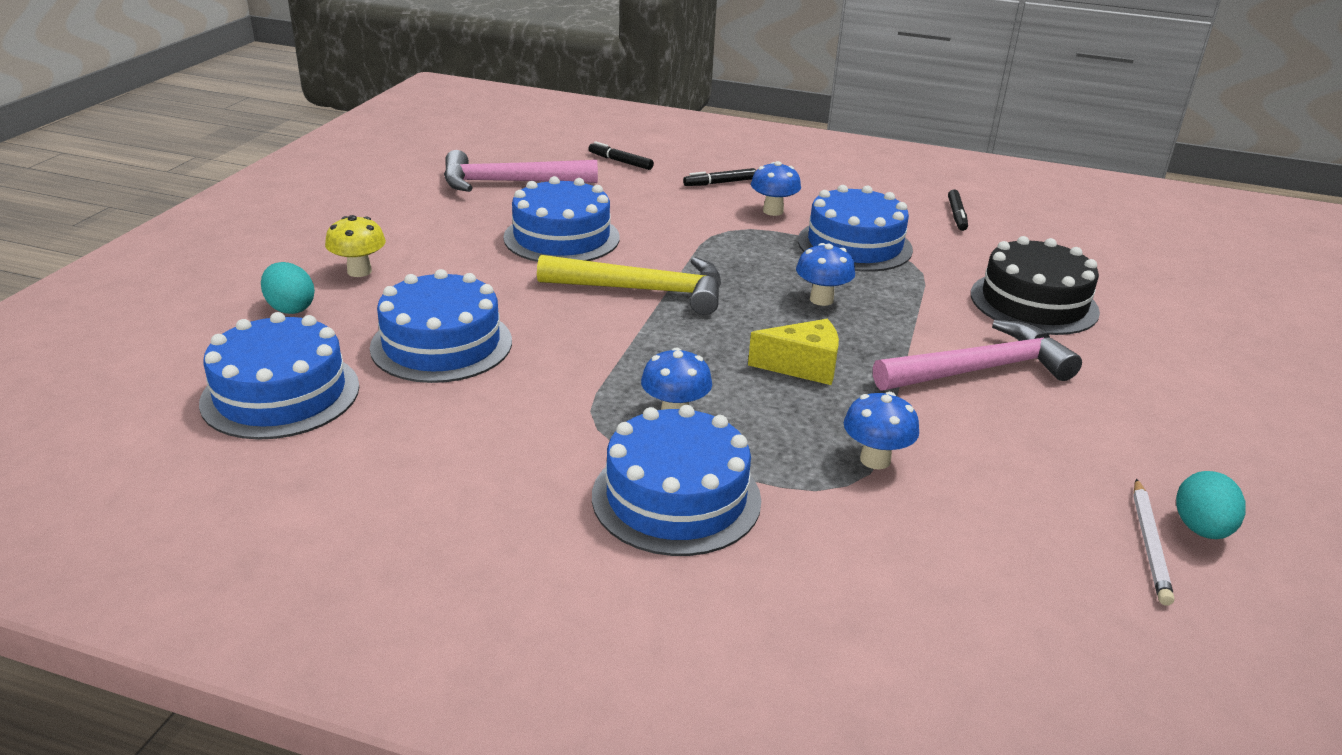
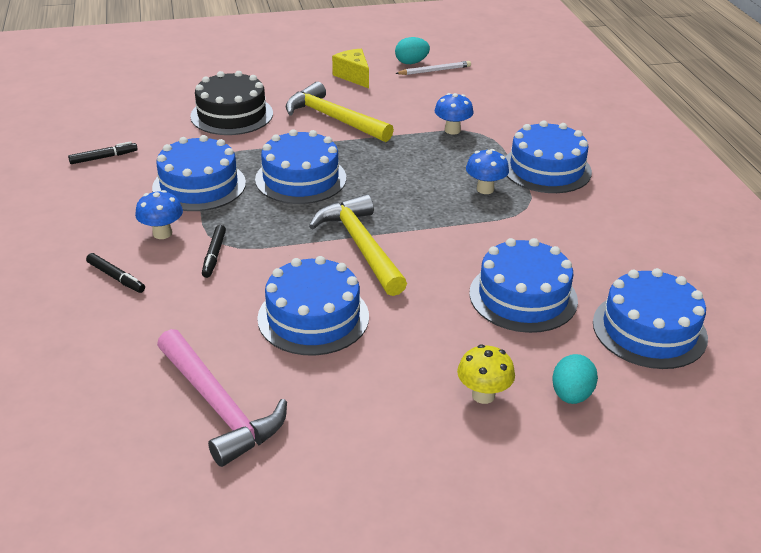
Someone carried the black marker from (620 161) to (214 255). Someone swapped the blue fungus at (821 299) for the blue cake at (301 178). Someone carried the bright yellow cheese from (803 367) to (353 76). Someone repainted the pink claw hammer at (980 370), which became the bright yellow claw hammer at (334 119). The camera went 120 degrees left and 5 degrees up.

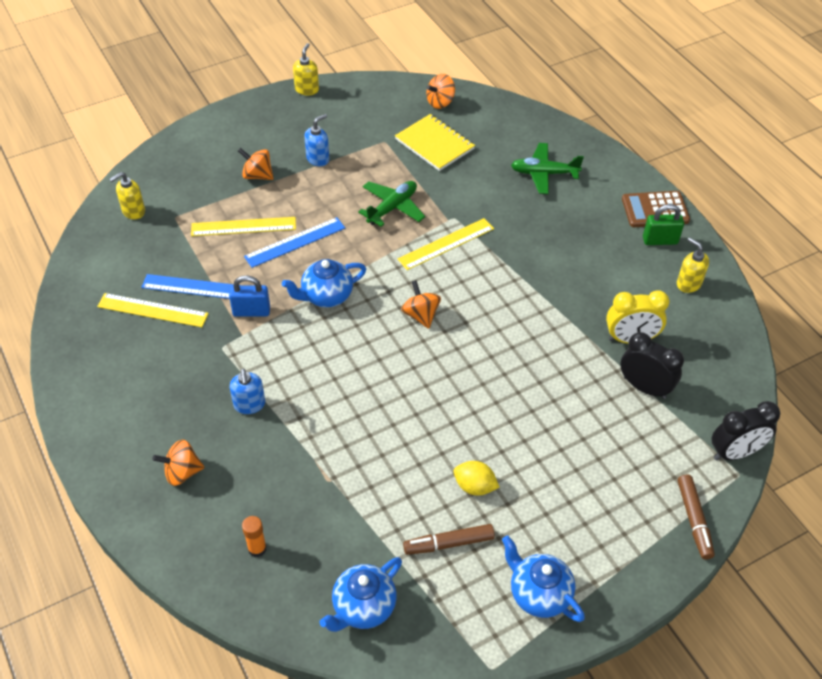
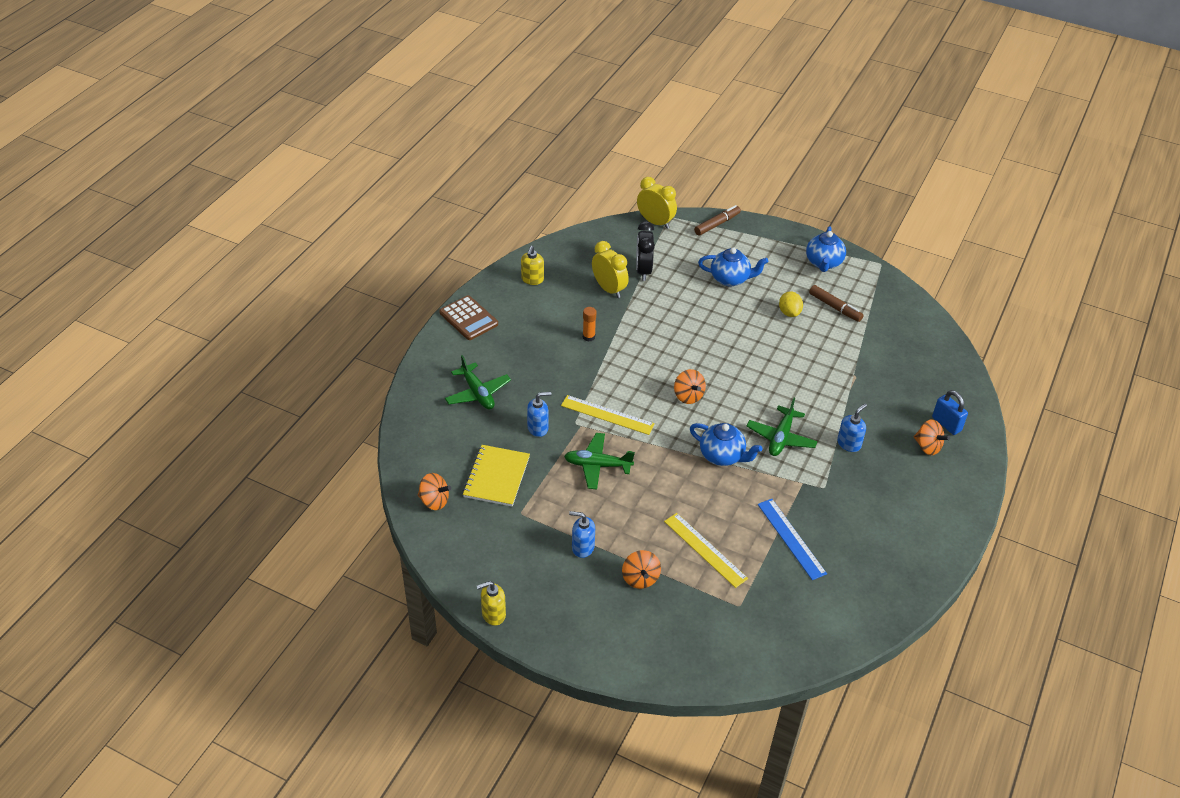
Someone took away the bright yellow soap dispenser at (133 211). Someone took away the green padlock at (660 240). Someone took away the blue ruler at (295 242). Someone carried the blue padlock from (251 311) to (946 424). Someone rotated the bright orange toy top at (421 315) by 60 degrees counterclockwise. Someone took away the bright yellow ruler at (152 310). Someone repainted the black bedside clock at (735 453), which became the bright yellow bedside clock at (655 222). Someone carried the bright orange glue stick from (257 549) to (588 337). Someone carried the blue teapot from (363 607) to (730 279). Someone put down the blue soap dispenser at (538 428). Someone put down the green aeroplane at (781 437). The camera went 125 degrees left and 5 degrees down.

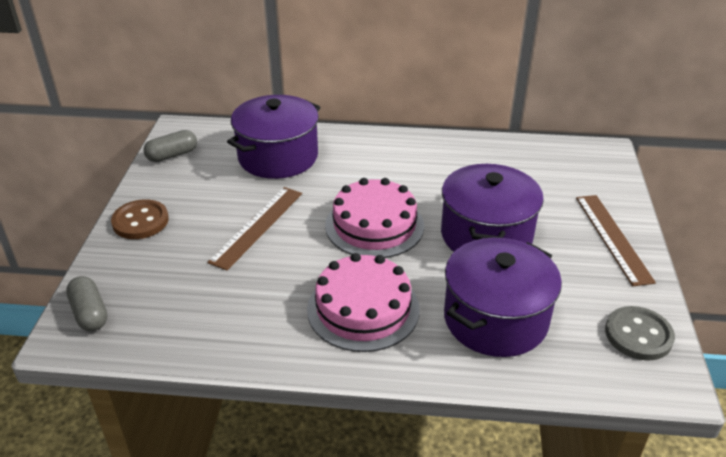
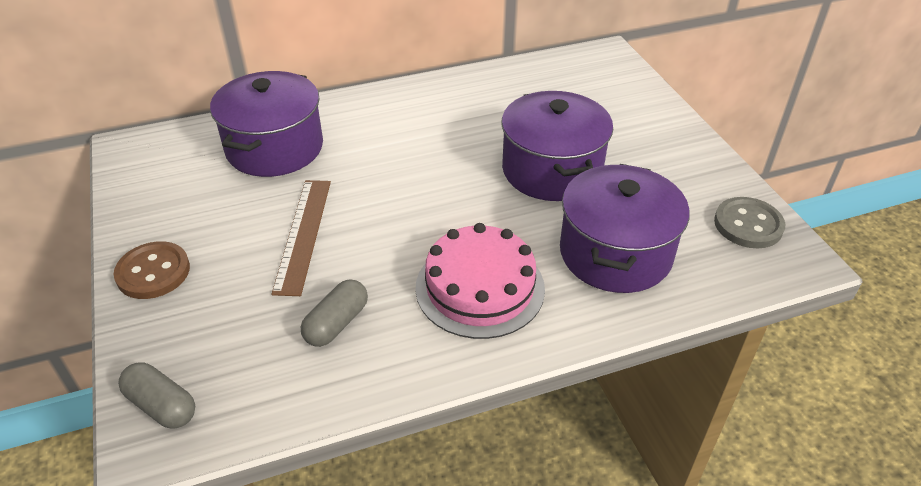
Someone carried the ash-grey capsule from (172 155) to (336 323). Someone took away the pink cake at (374 225). Someone took away the dark brown ruler at (613 238). The camera went 25 degrees left and 5 degrees up.

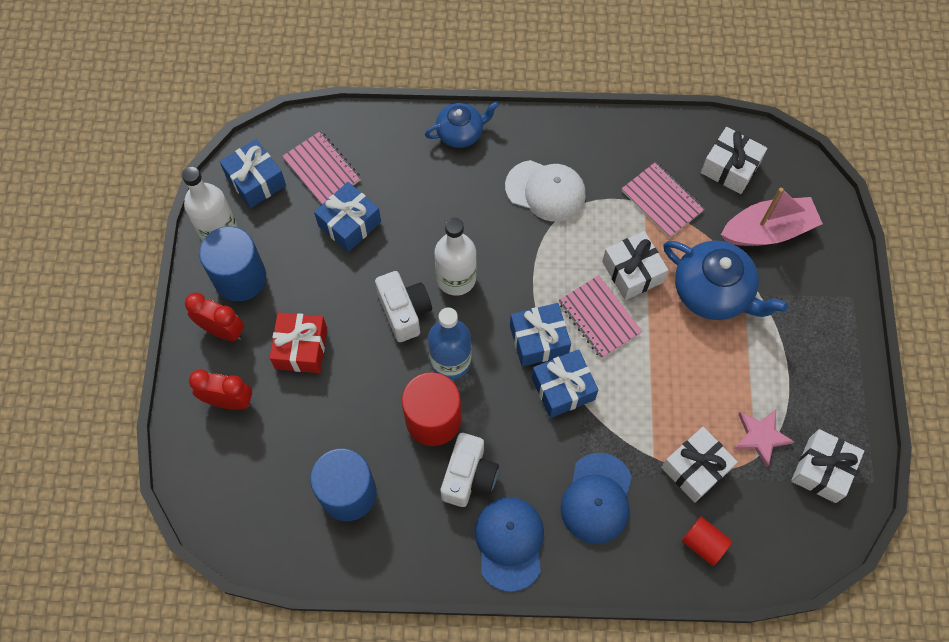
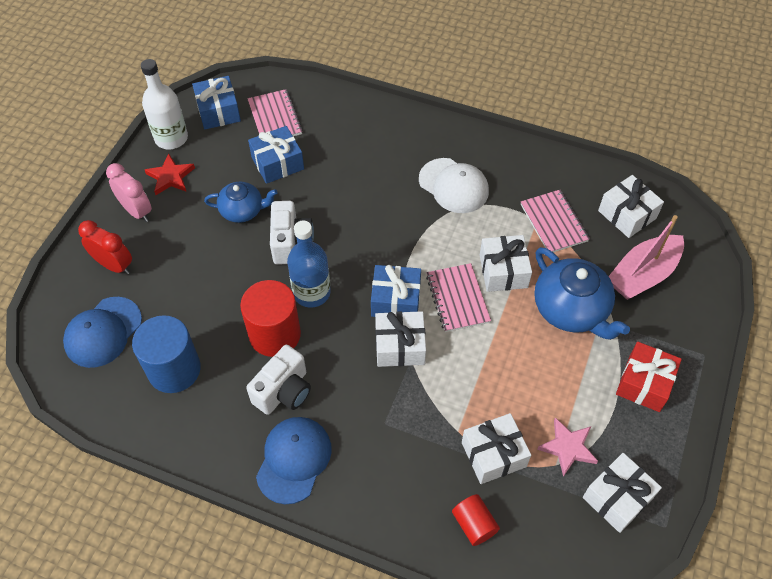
Someone carried the blue teapot from (460 133) to (242 210). Someone rotated the pink sailboat at (768 230) by 135 degrees clockwise. Someone took away the snow-white drink bottle at (456 278). Someone swapped the blue cylinder at (240 278) for the scarlet five-pointed star at (170 177). Someone repainted the scarlet bedside clock at (222 330), which became the pink bedside clock at (137 211). Someone carried the scarlet wrapped gift from (301 348) to (644 383). Someone repainted the blue wrapped gift at (563 388), which became the snow-white wrapped gift at (400 346). Someone carried the blue peaked cap from (597 498) to (103 332). The camera went 20 degrees right and 10 degrees down.

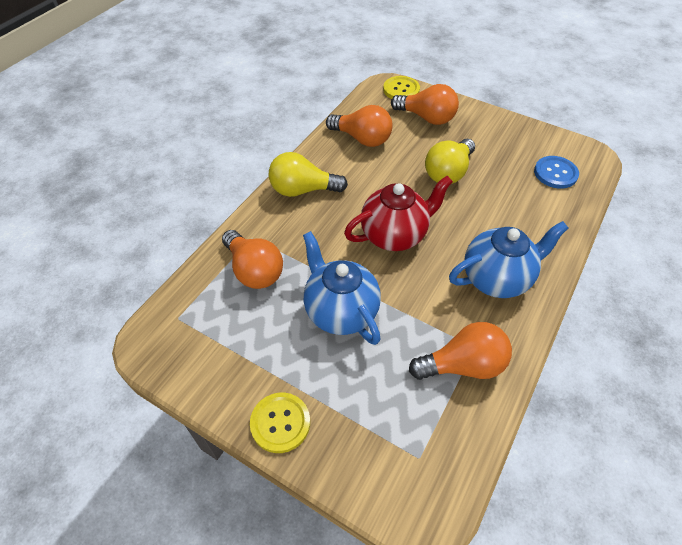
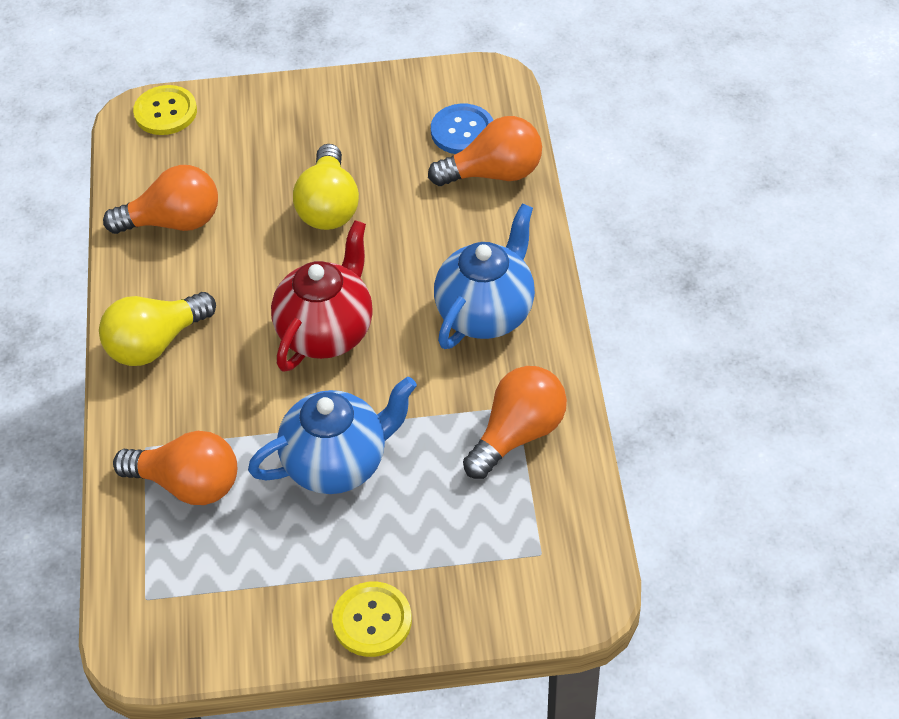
Someone carried the bright orange light bulb from (426 118) to (494 173). Someone rotated the blue teapot at (340 311) by 135 degrees clockwise. The camera went 35 degrees left and 0 degrees up.

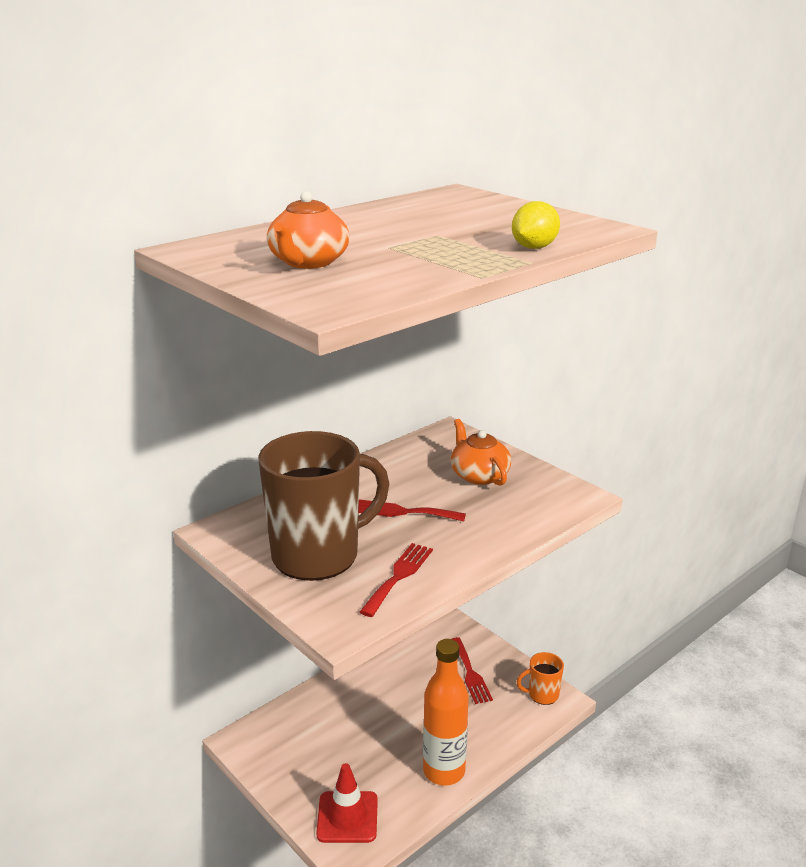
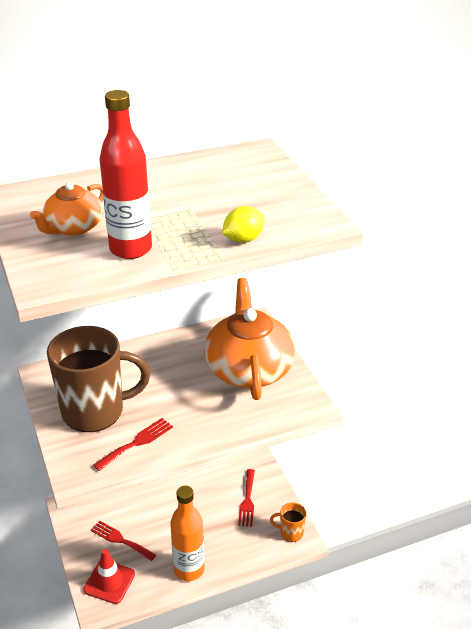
Someone scaled the bright orange teapot at (479 475) by 1.91. Someone carried the scarlet fork from (403 512) to (120 540). Someone put down the scarlet drink bottle at (130 249). The camera went 20 degrees right and 10 degrees up.

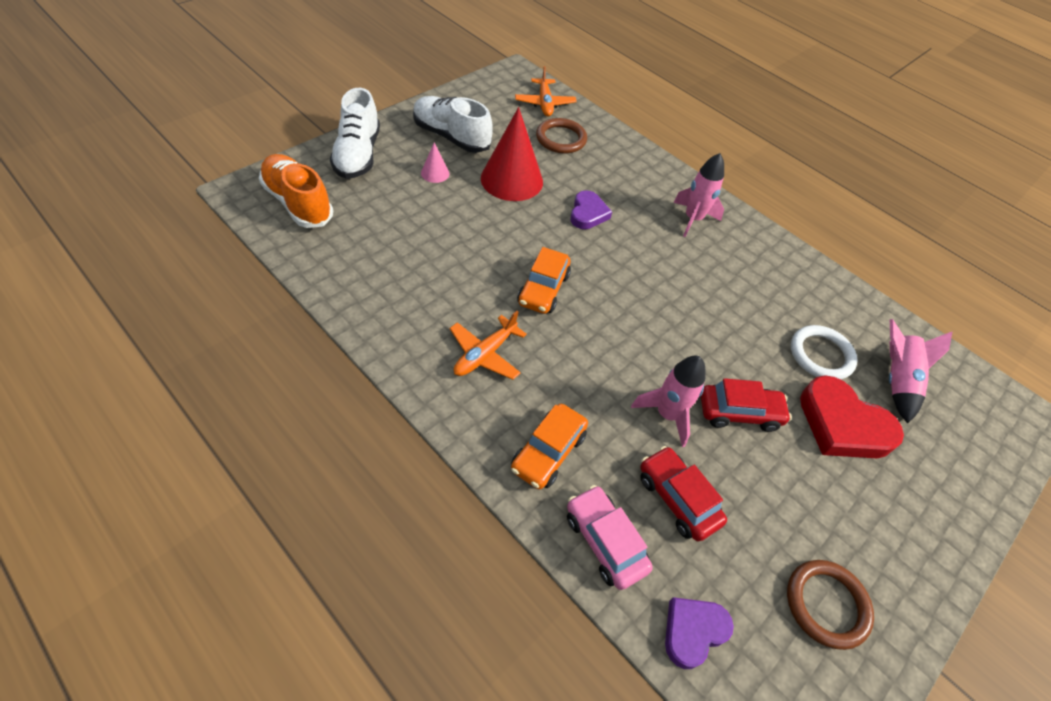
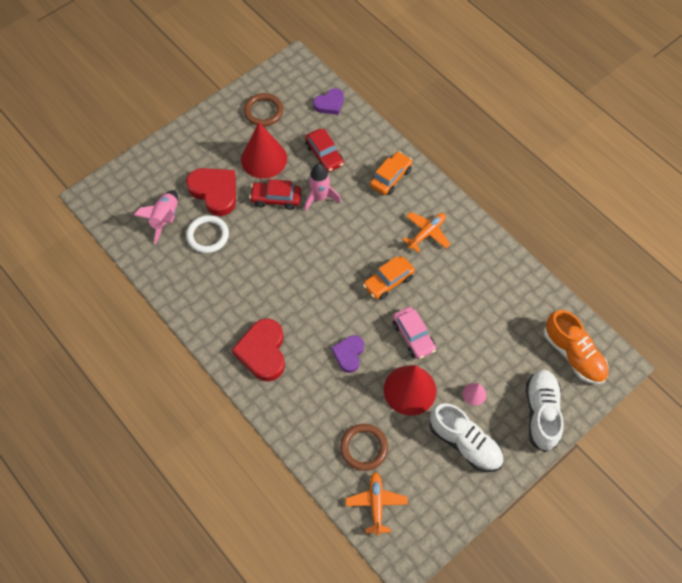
Someone swapped the pink toy rocket at (692 219) for the scarlet heart at (263 352). Someone rotated the bright orange automobile at (543 289) by 150 degrees counterclockwise. Someone carried the pink automobile from (605 541) to (413 336). Someone put down the scarlet cone shape at (264 159). The camera went 170 degrees left and 10 degrees up.

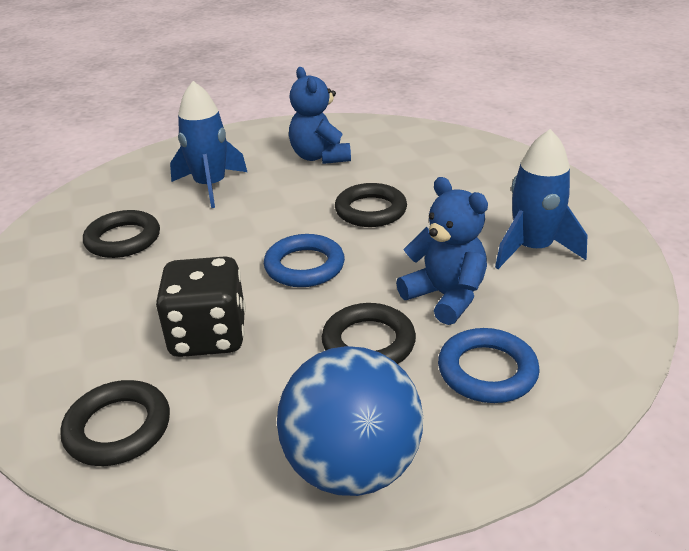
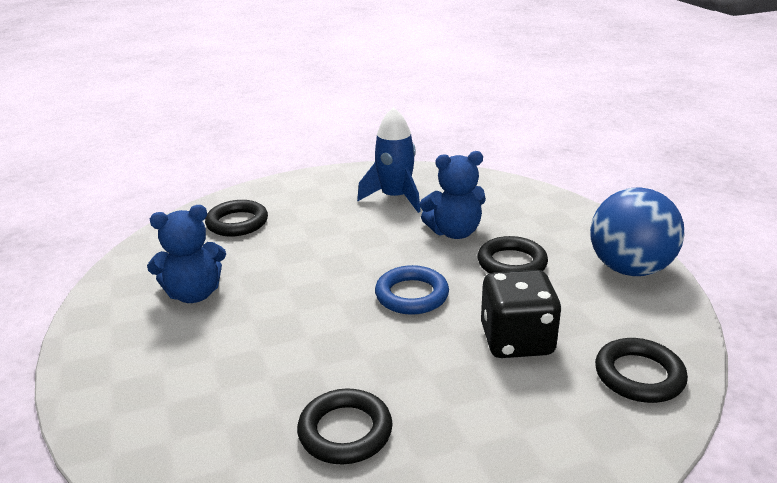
Someone took away the blue toy rocket at (210 186). Someone rotated the blue stuffed bear at (445 296) by 150 degrees counterclockwise. Someone carried the black hoop from (370 210) to (237 223). Someone took away the blue hoop at (487 371). The camera went 90 degrees left and 5 degrees down.

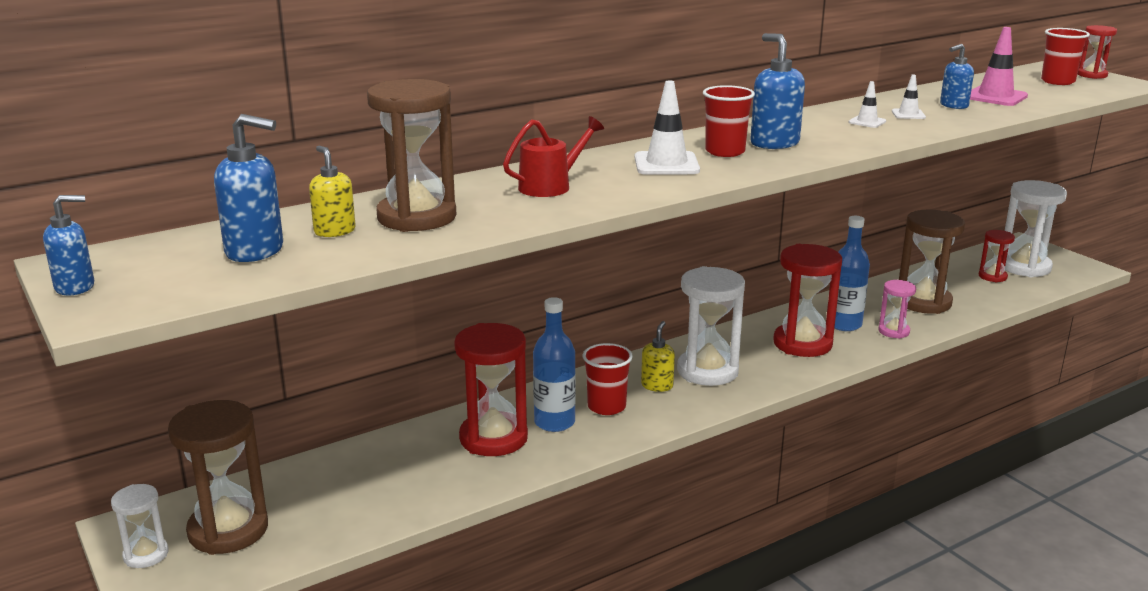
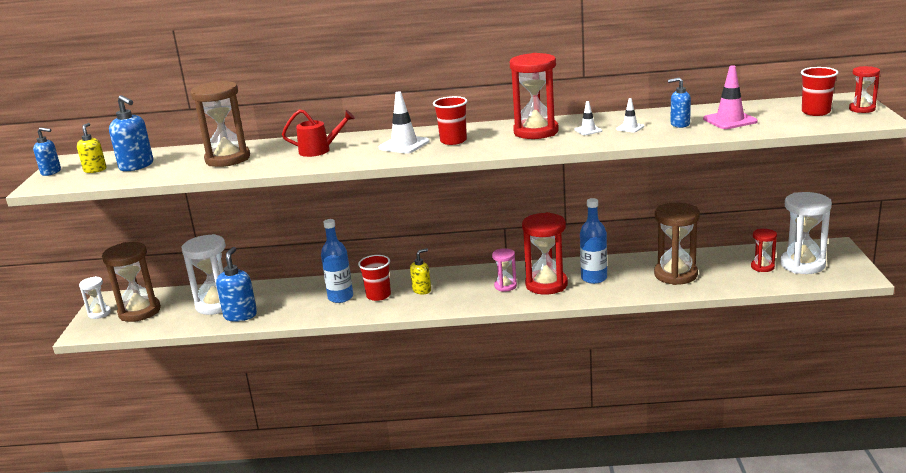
Someone carried the blue soap dispenser from (774 143) to (240 315). Someone carried the bright yellow soap dispenser from (334 231) to (95 170). Someone carried the snow-white hourglass from (707 371) to (216 305). Someone carried the pink hourglass from (893 331) to (505 286). Someone carried the scarlet hourglass from (493 438) to (536 132). The camera went 35 degrees right and 0 degrees up.

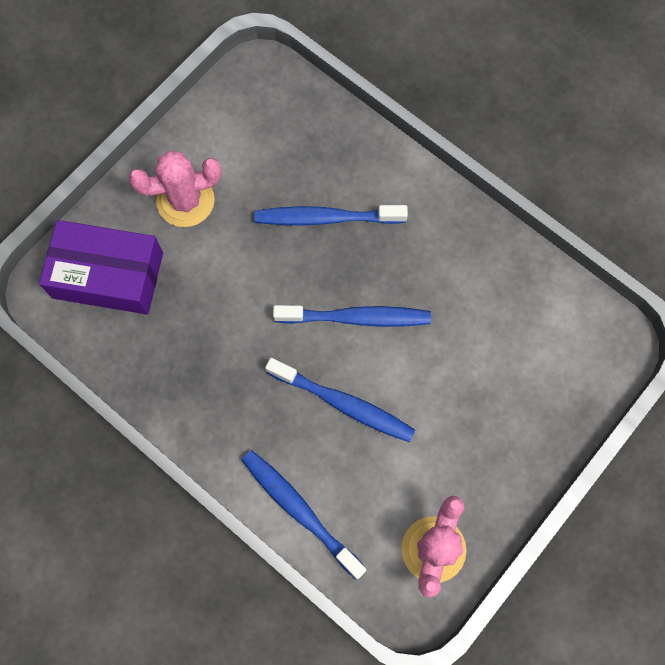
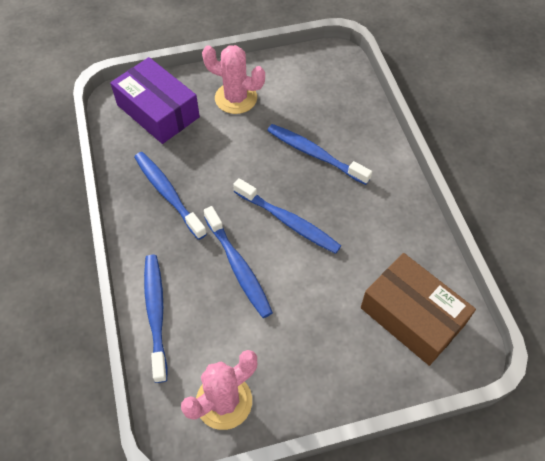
Someone put down the blue dental brush at (168 194). Someone put down the dark brown parcel at (412 316). The camera went 35 degrees right and 15 degrees down.

